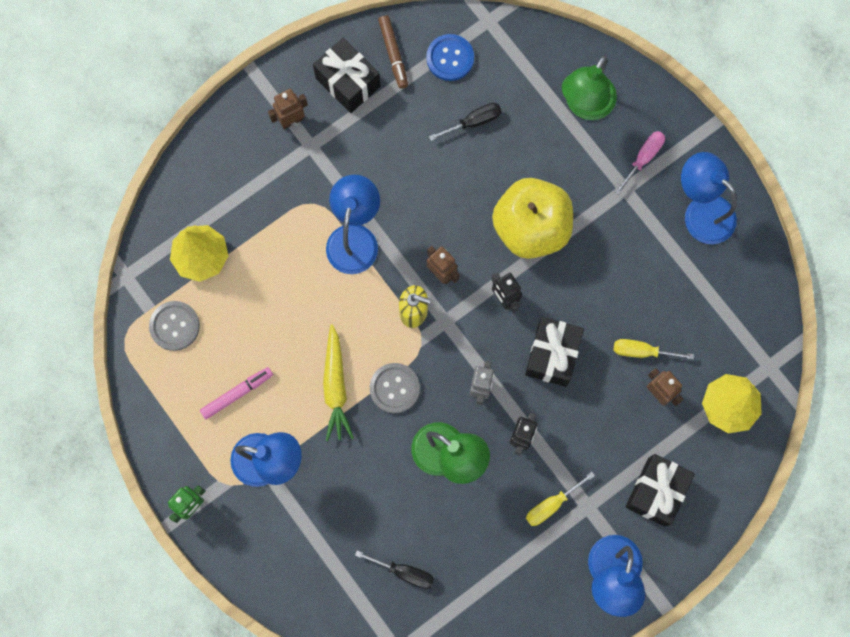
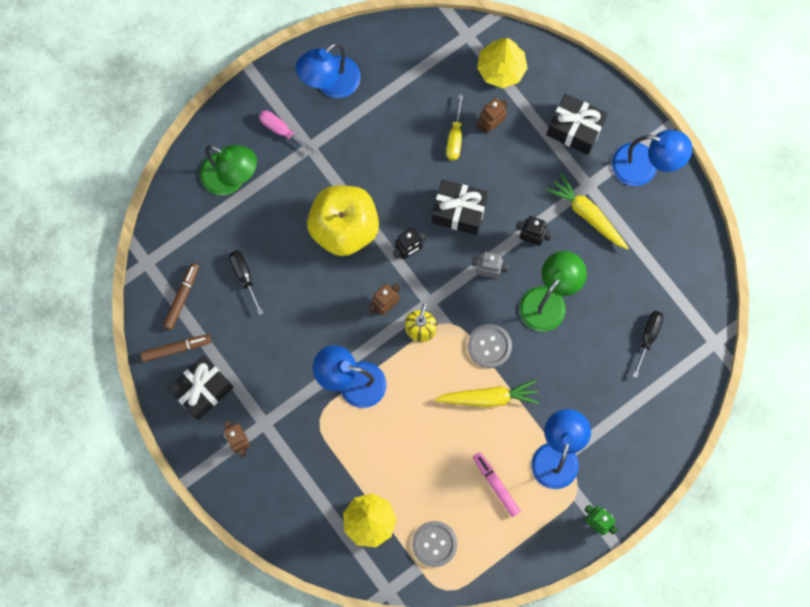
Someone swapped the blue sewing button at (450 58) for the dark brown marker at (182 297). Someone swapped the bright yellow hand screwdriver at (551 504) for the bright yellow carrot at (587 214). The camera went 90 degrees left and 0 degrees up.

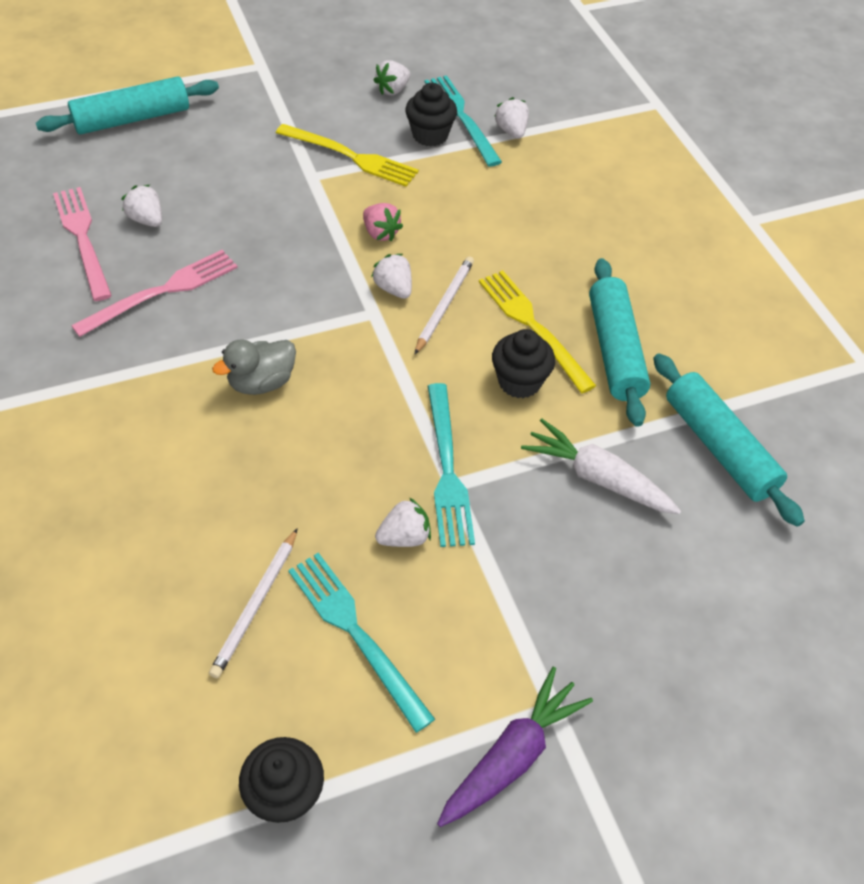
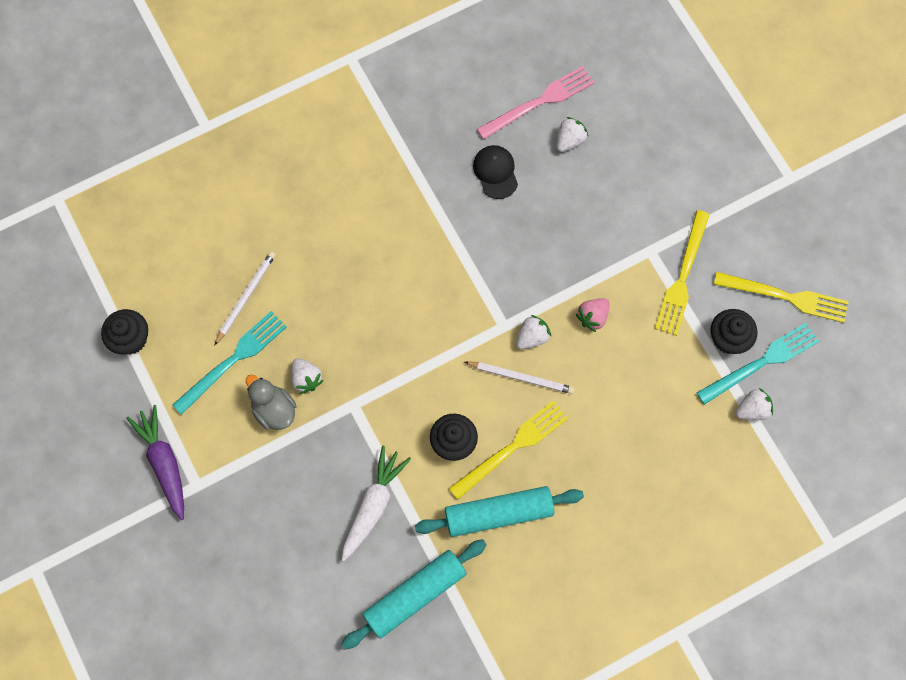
Someone swapped the snow-white toy strawberry at (393 90) for the bright yellow fork at (785 297). Someone took away the turquoise pastry roller at (132 119). Someone swapped the pink fork at (162 292) for the black peaked cap at (495 172). Someone carried the ash-grey rubber duck from (261 382) to (274 410). Someone took away the turquoise fork at (447 469). Someone rotated the snow-white pencil at (256 605) by 105 degrees clockwise. Someone rotated the purple carrot at (512 756) by 150 degrees counterclockwise. The camera went 85 degrees right and 20 degrees up.

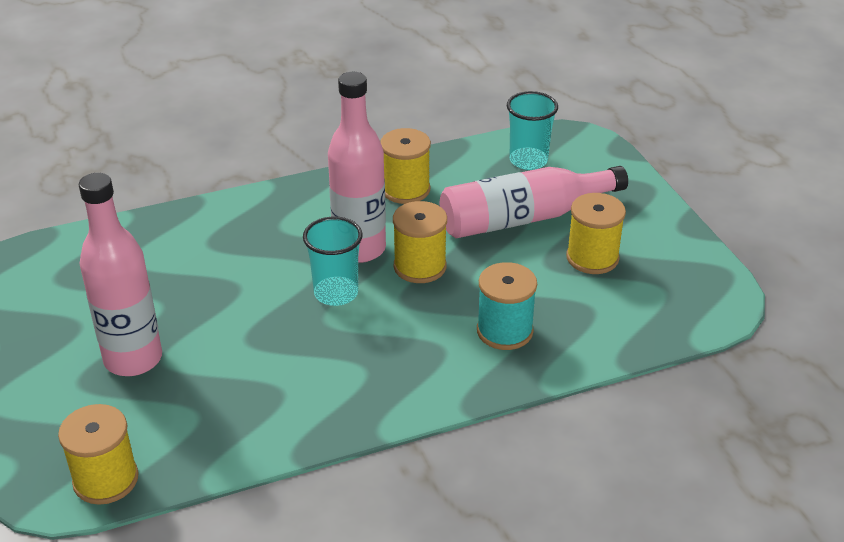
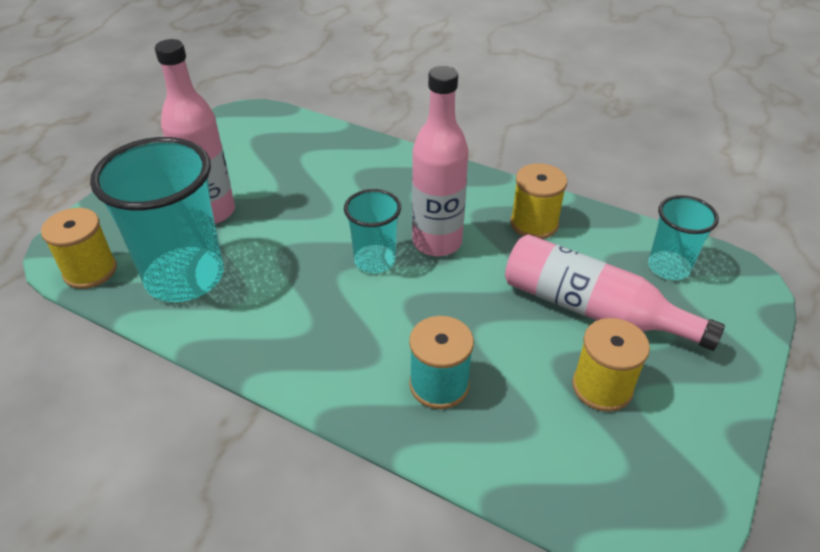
Someone took away the bright yellow spool at (420 266). Someone put down the turquoise beaker at (185 277). The camera went 50 degrees right and 5 degrees up.

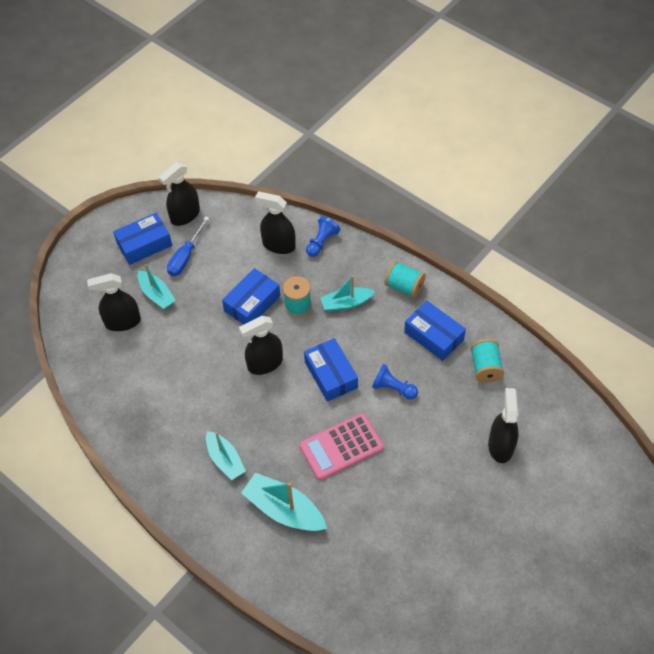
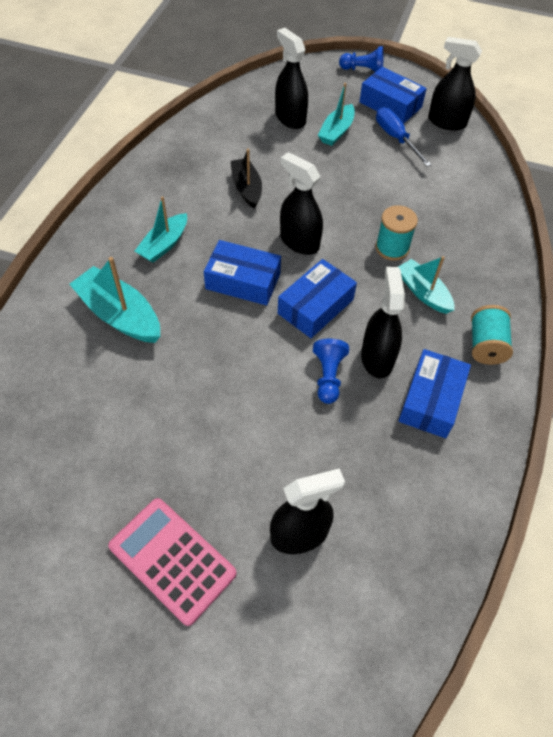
Someone carried the black spray bottle from (278 245) to (377 358). Someone rotated the blue hand screwdriver at (185 257) by 60 degrees clockwise. Someone carried the blue pawn from (322 242) to (363 70). Someone carried the blue parcel from (252 303) to (243 281). Someone took away the turquoise spool at (485 367). Someone carried the pink pocket calculator from (341 447) to (172 560). Someone rotated the turquoise sailboat at (284 510) by 60 degrees counterclockwise. Someone put down the black sailboat at (246 188). The camera went 65 degrees right and 0 degrees up.

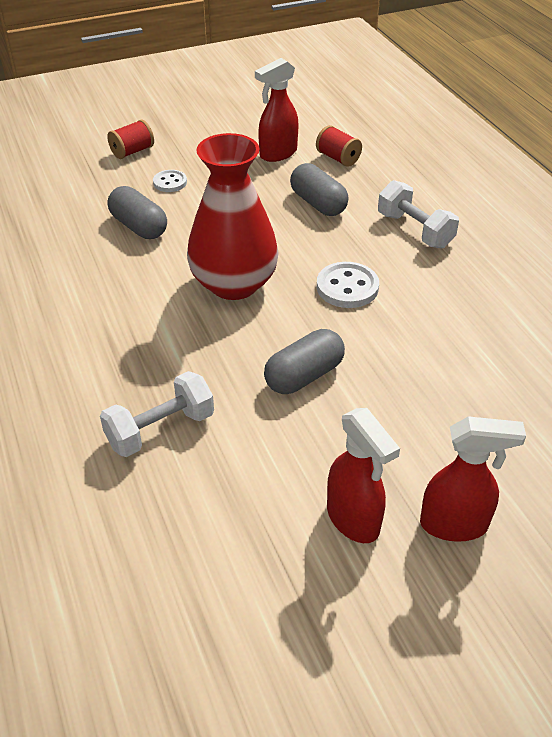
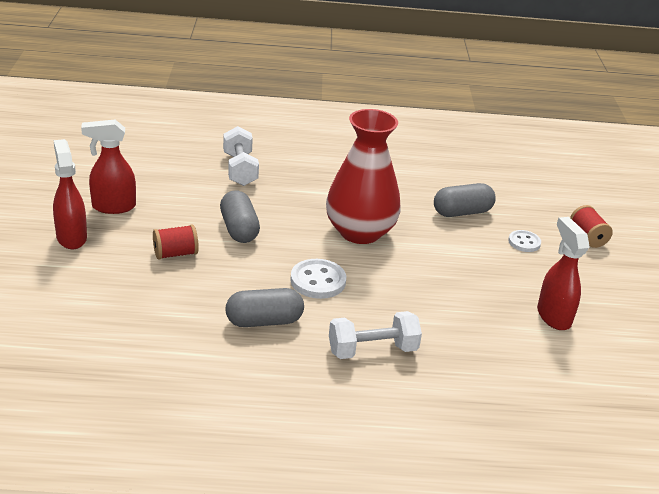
Someone carried the scarlet spool from (338 158) to (175 254). Someone carried the ash-grey capsule from (318 203) to (264 321). Someone rotated the scarlet spray bottle at (454 525) by 135 degrees clockwise. The camera went 110 degrees right and 10 degrees down.

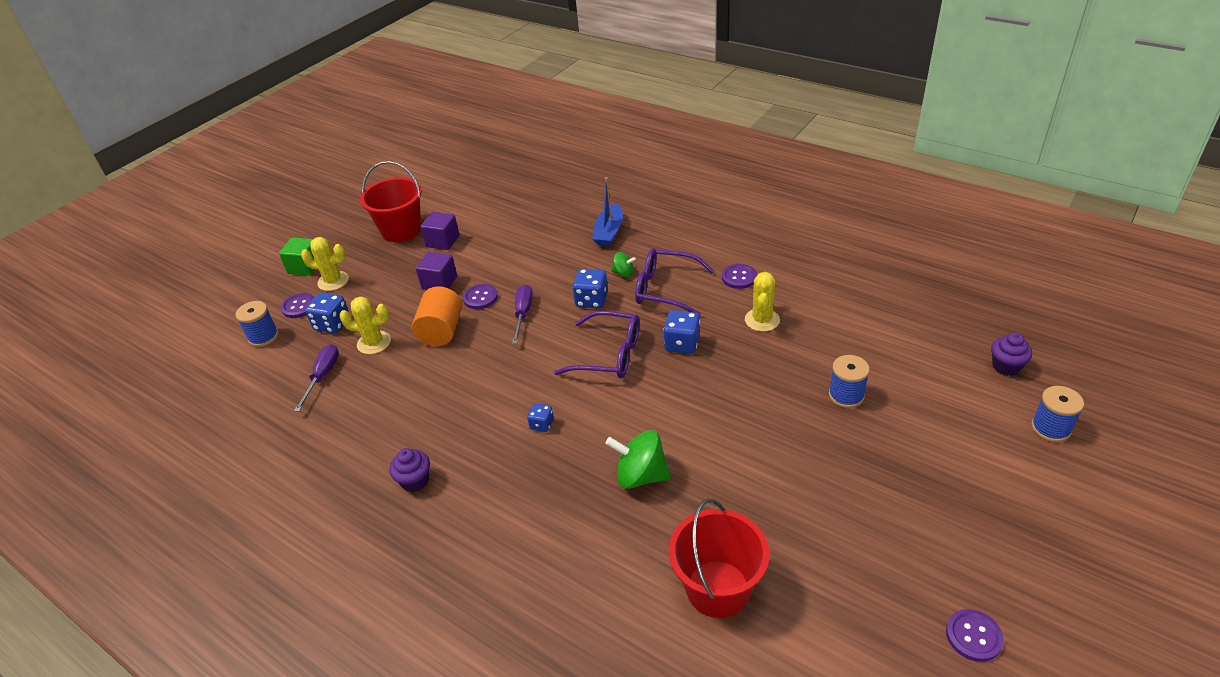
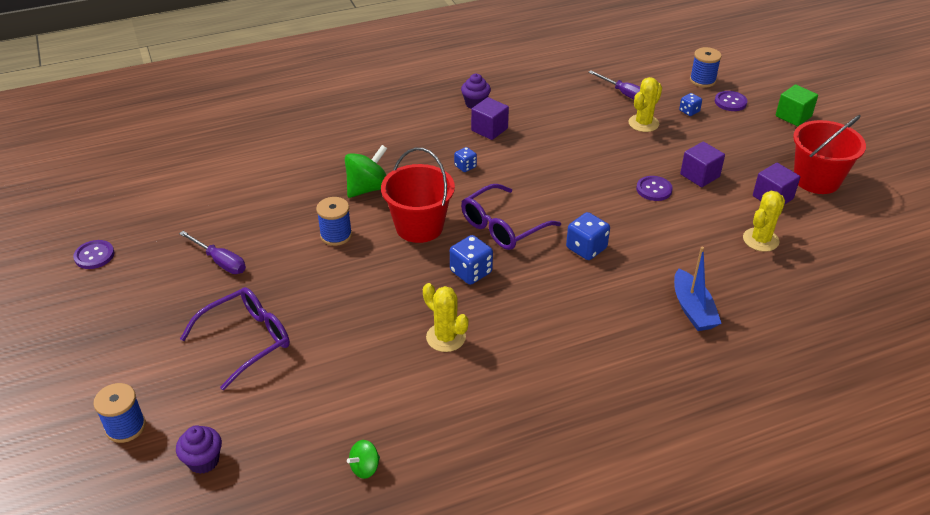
Someone rotated the blue sailboat at (609 232) by 150 degrees counterclockwise. Someone carried the bright yellow prickly plant from (333 281) to (760 240). Someone carried the purple eyeglasses from (665 289) to (247 340). Someone carried the green toy top from (623 273) to (365 468). Someone took away the purple sewing button at (739 277). Someone carried the purple hand screwdriver from (523 314) to (220 262). Someone took away the bright orange cylinder at (441 331). Someone scaled the blue game die at (332 324) by 0.60. Someone carried the blue spool from (846 395) to (336 235). Someone carried the scarlet sand bucket from (718 589) to (419 227). Someone put down the purple solid cube at (489 129). The camera went 120 degrees right and 0 degrees up.

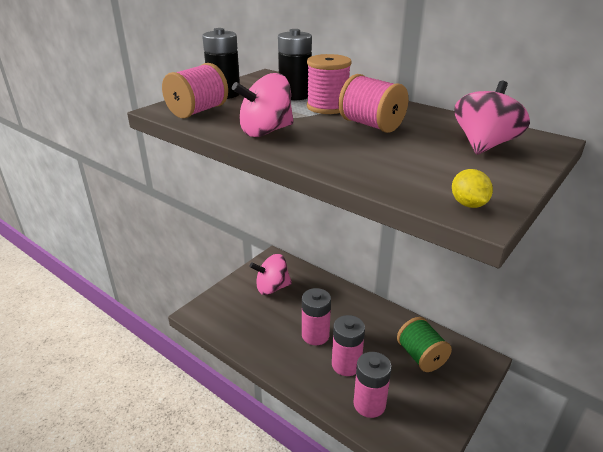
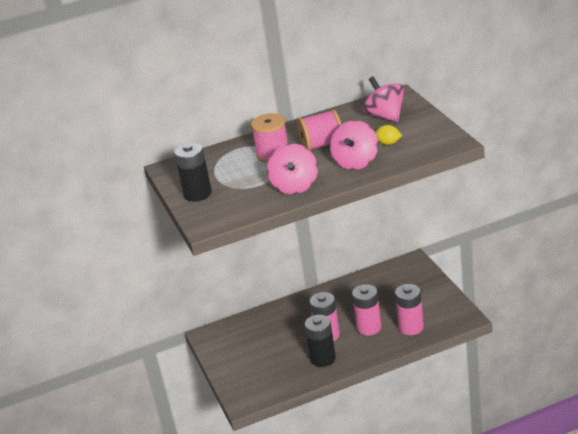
Someone carried the black power cell from (295 95) to (323 358). Someone took away the pink spool at (198 111). Someone carried the bright yellow toy lemon from (468 204) to (388 143). Someone carried the pink toy top from (272 288) to (356 162). Someone took away the green spool at (421 356). The camera went 55 degrees left and 0 degrees up.

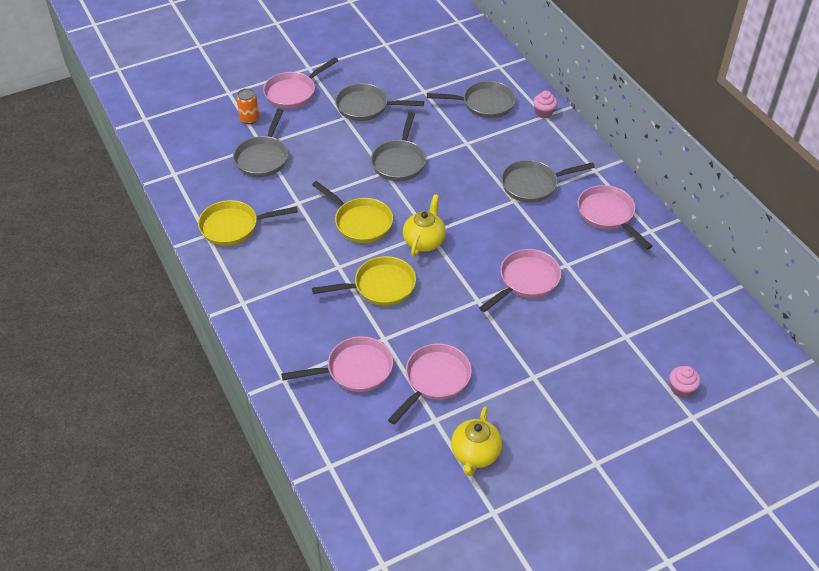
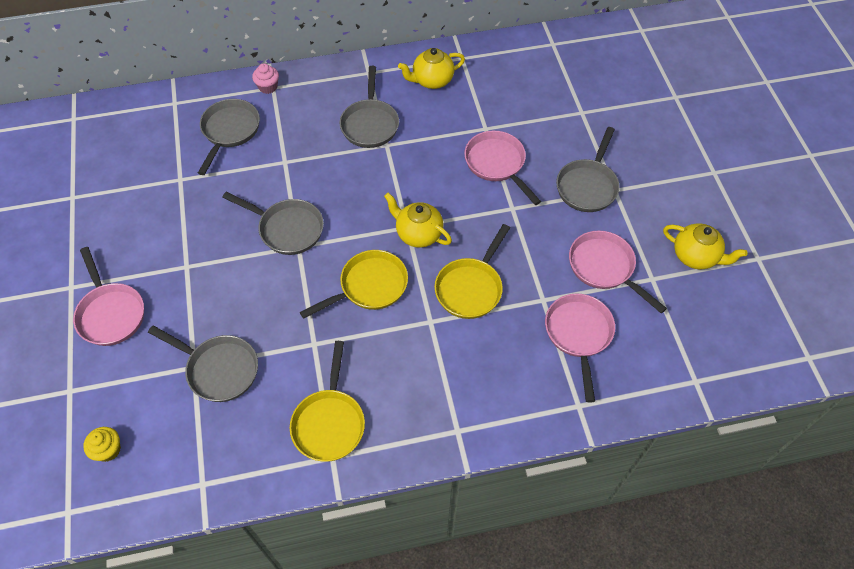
Someone carried the ash-grey pan from (366 107) to (587 186). Someone took away the bright orange soda can at (249 119). Someone swapped the pink pan at (608 215) for the bright yellow teapot at (432 81). Someone rotated the bright yellow pan at (380 286) by 150 degrees counterclockwise. Someone took away the pink muffin at (681 389). Someone put down the bright yellow muffin at (108 450). The camera went 75 degrees left and 10 degrees up.

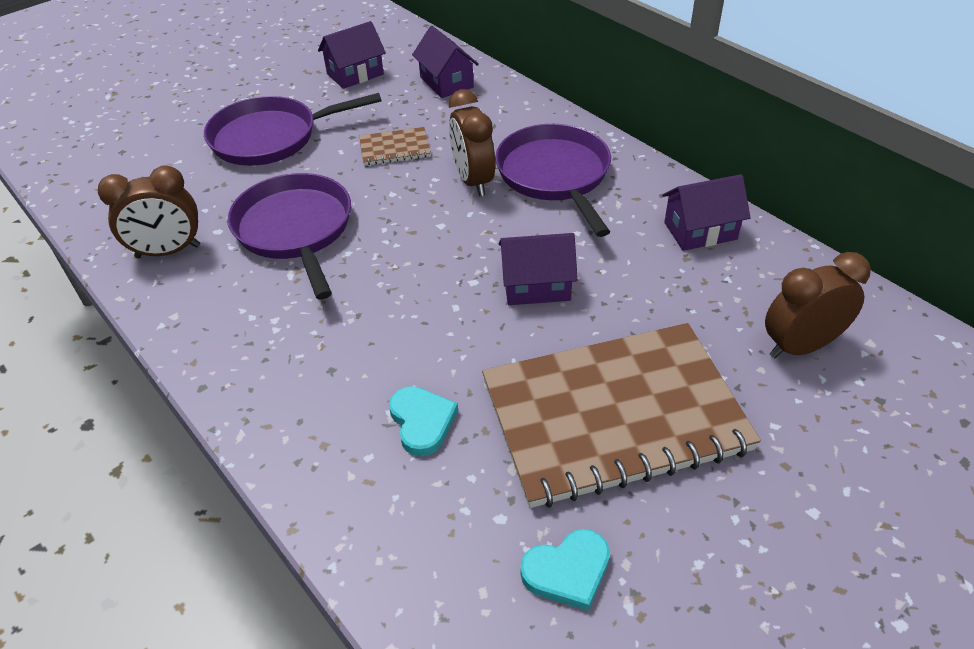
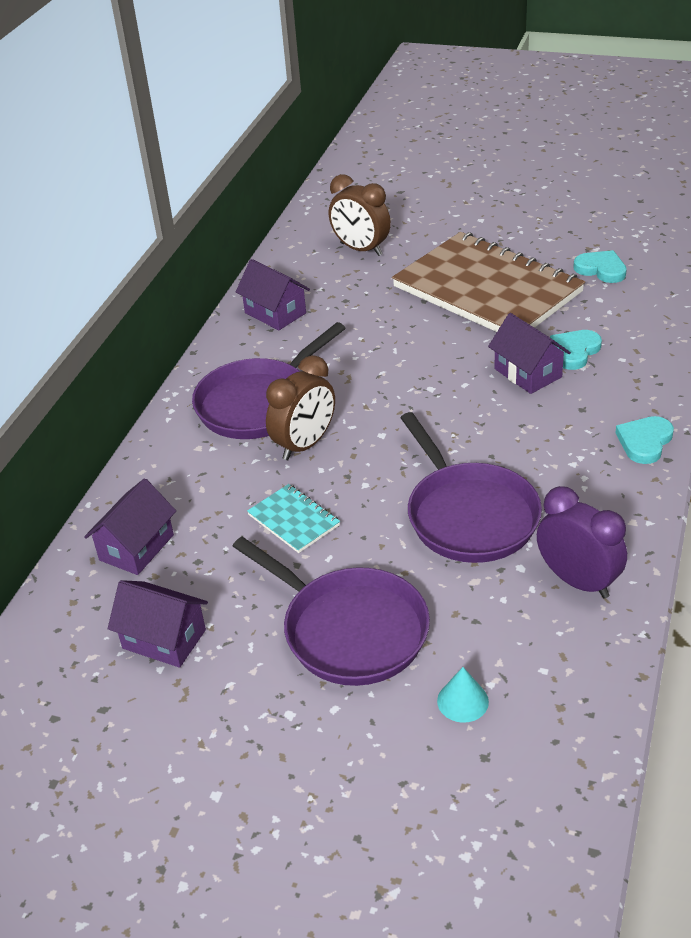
Someone repainted the dark brown exercise book at (395 148), which became the turquoise exercise book at (294 520). Someone repainted the dark brown bedside clock at (168 251), which became the purple bedside clock at (578 581). Someone rotated the purple pan at (295 230) by 60 degrees counterclockwise. Someone carried the purple toy house from (536 286) to (528 373). Someone put down the turquoise heart at (644 442). Someone put down the turquoise cone shape at (462 701). The camera went 120 degrees left and 5 degrees down.

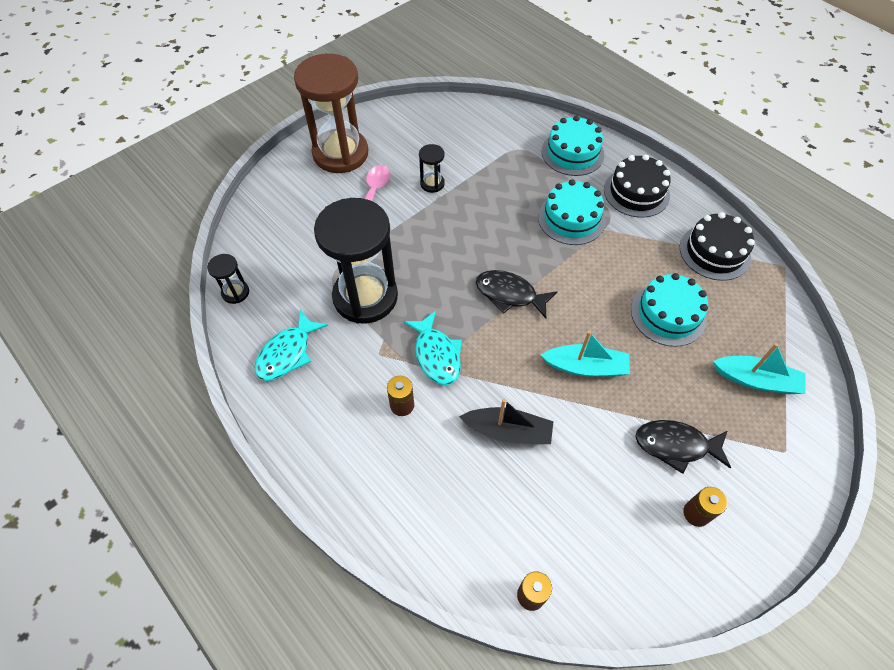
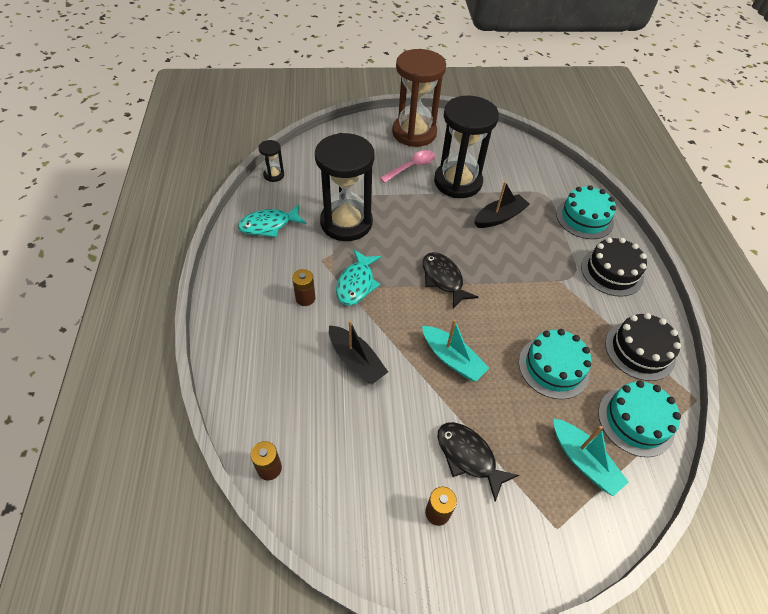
Someone scaled the black hourglass at (432 184) by 2.36. Someone carried the turquoise cake from (571 218) to (635 421). Someone put down the black sailboat at (499 217). The camera went 35 degrees right and 5 degrees down.

